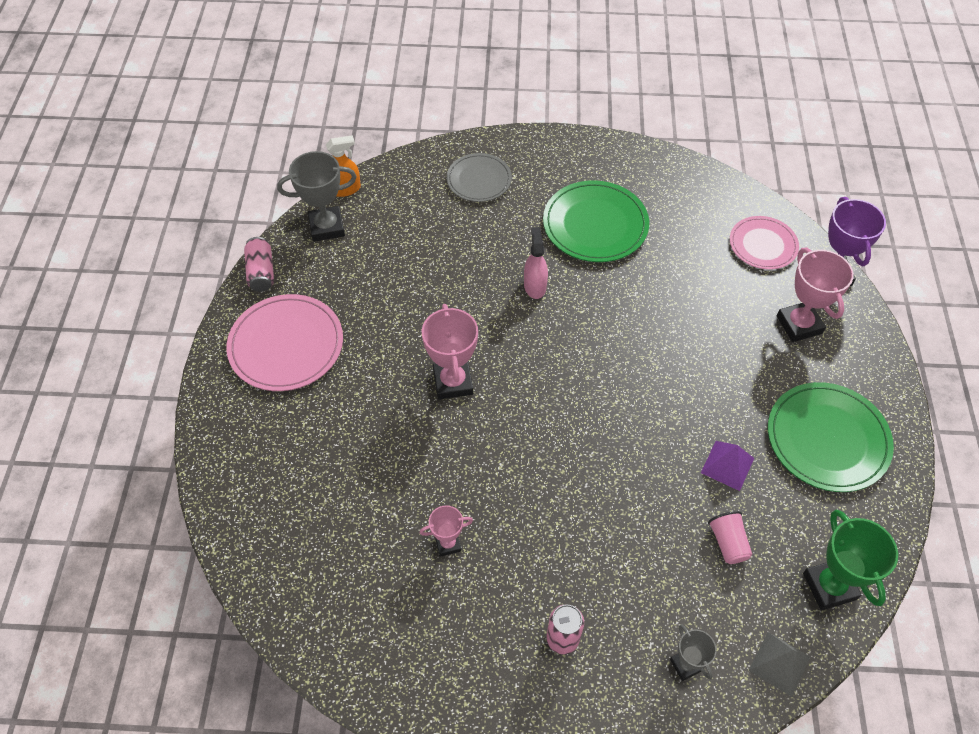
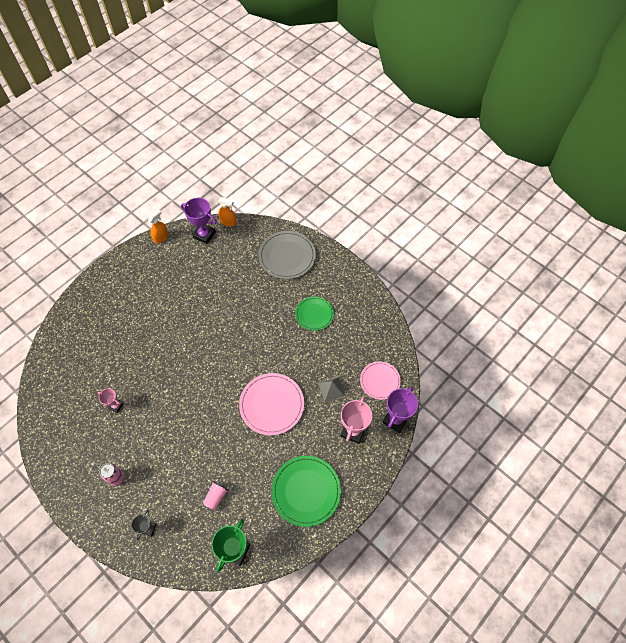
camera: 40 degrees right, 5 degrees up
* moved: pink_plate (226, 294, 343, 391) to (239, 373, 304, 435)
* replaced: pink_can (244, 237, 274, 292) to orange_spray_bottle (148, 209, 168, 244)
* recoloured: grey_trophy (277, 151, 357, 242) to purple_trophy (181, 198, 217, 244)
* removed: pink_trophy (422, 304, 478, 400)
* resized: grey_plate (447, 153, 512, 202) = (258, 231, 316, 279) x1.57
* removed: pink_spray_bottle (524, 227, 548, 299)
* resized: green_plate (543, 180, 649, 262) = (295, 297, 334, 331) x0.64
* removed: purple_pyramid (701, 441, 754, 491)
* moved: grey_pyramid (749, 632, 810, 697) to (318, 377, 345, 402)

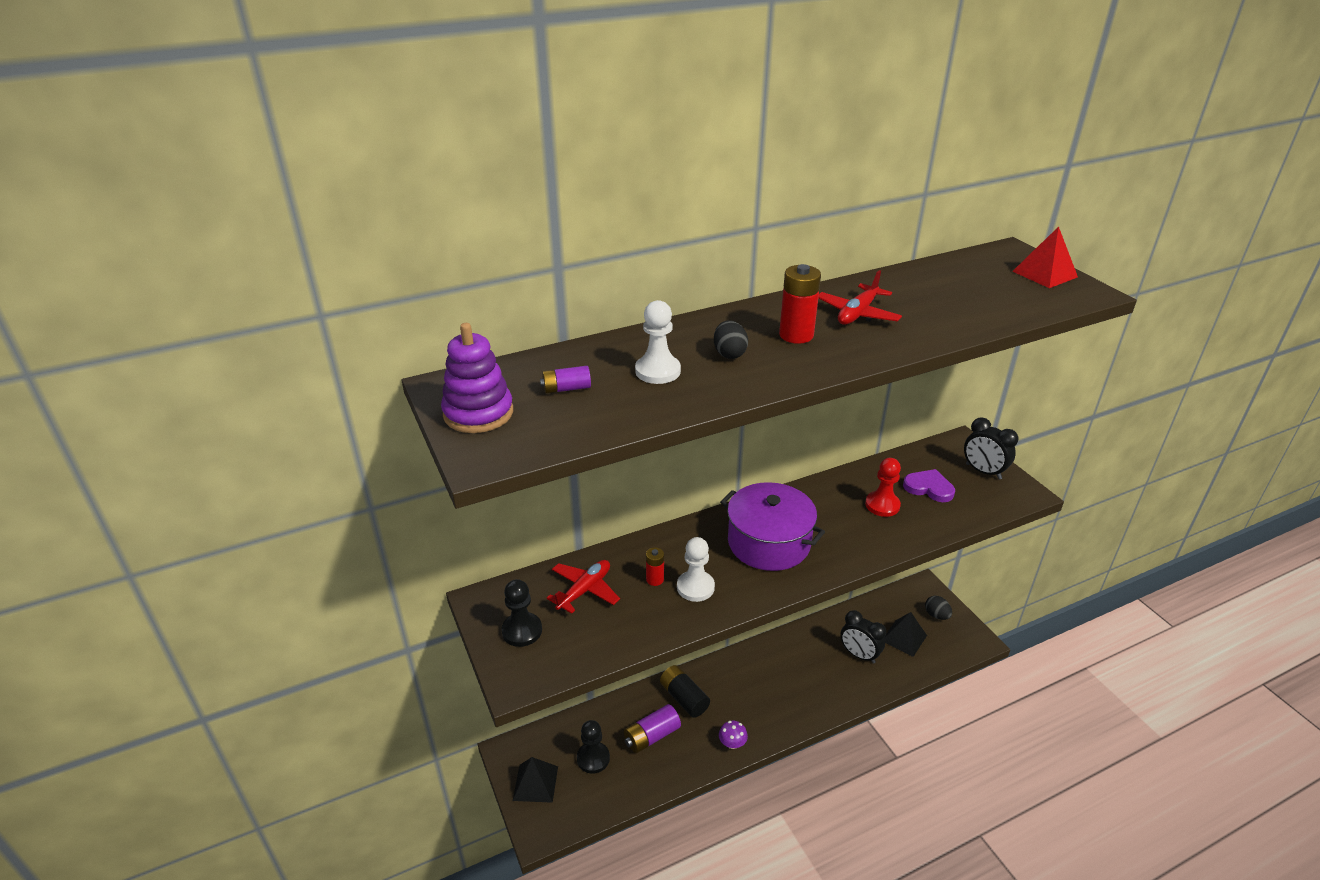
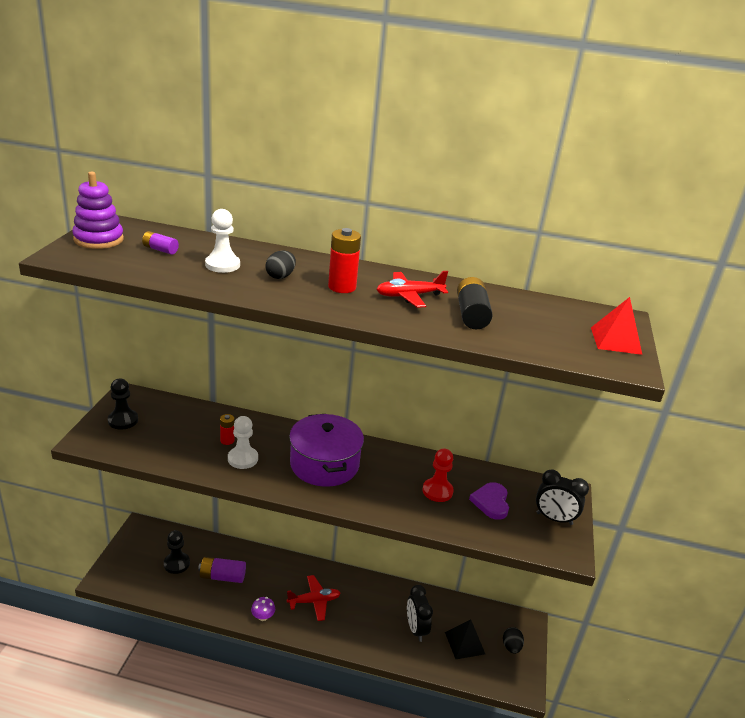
camera: 35 degrees right, 5 degrees down
* removed: black_pyramid (513, 757, 558, 803)
* moved: red_plane (547, 560, 620, 614) to (287, 575, 341, 621)
* moved: black_battery (660, 665, 710, 718) to (457, 277, 493, 329)
* turned: purple_heart (903, 469, 955, 502) = (469, 482, 509, 520) 150 degrees counterclockwise
* turned: black_clock (964, 417, 1018, 480) = (536, 470, 589, 525) 60 degrees counterclockwise

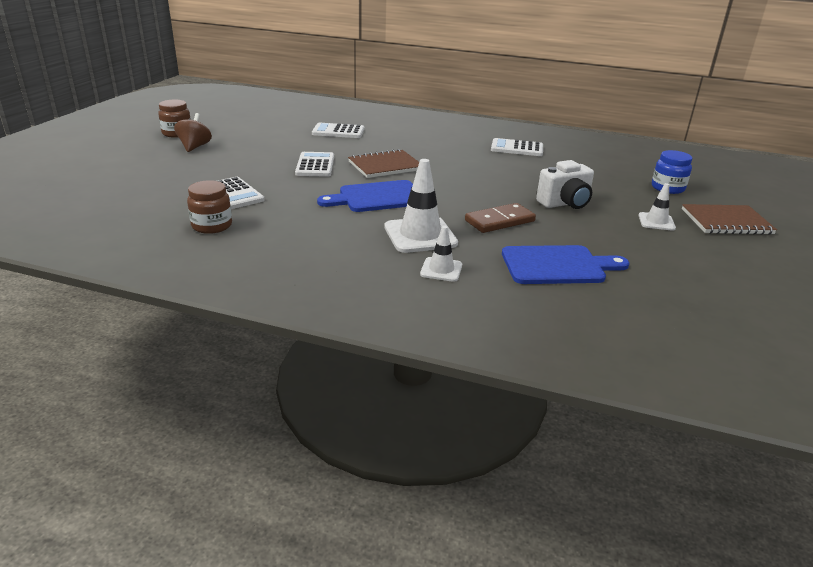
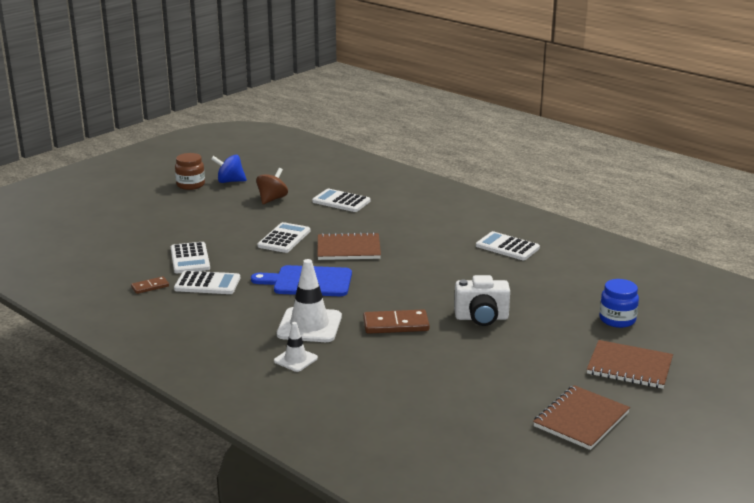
camera: 25 degrees right, 5 degrees down
* moved: brown_spinning_top (174, 113, 212, 152) to (256, 168, 288, 204)
* replaced: brown_jar (187, 180, 232, 234) to brown_domino (131, 276, 169, 294)
* removed: blue_cutting_board (502, 245, 629, 284)
* removed: white_traffic_cone (639, 183, 676, 231)
* added: white_calculator (174, 271, 240, 294)
* added: blue_spinning_top (211, 155, 247, 183)
* added: brown_notebook (533, 385, 630, 450)

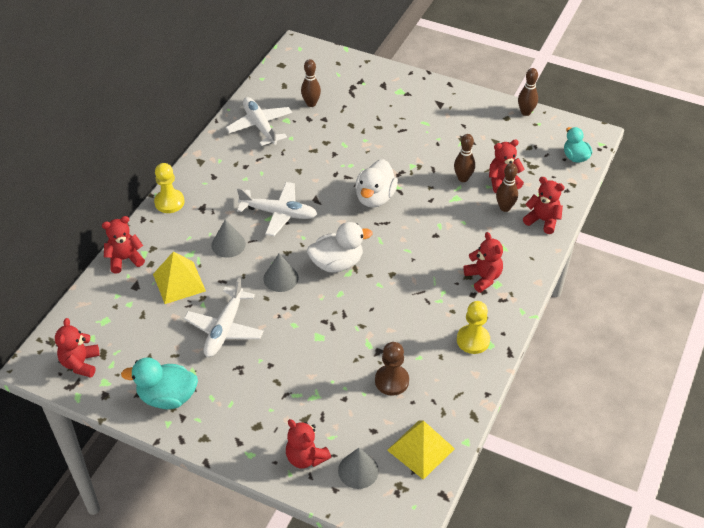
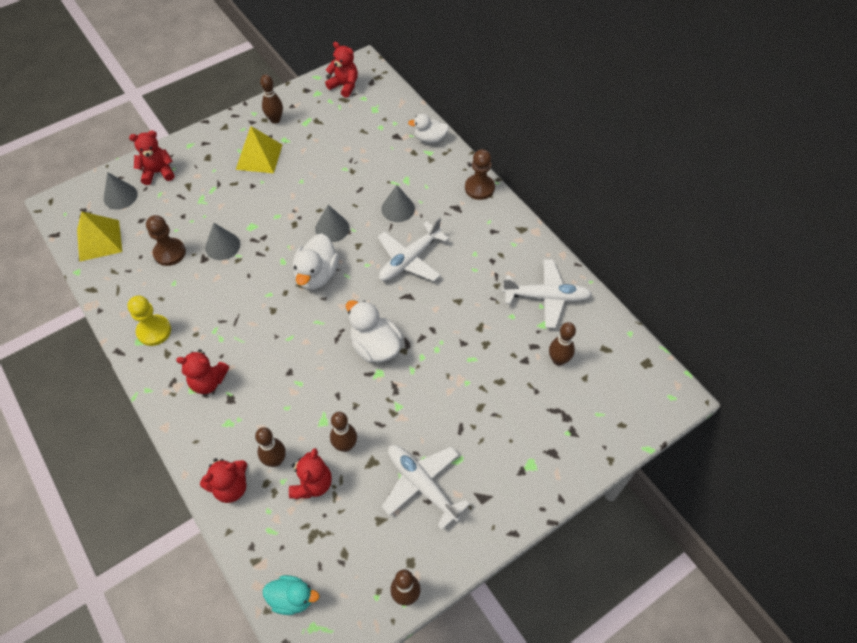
camera: 120 degrees right, 10 degrees up
* replaced: red_teddy_bear (102, 216, 145, 274) to white_duck (408, 114, 449, 143)
* replaced: turquoise_duck (121, 357, 198, 409) to brown_bowling_pin (260, 74, 283, 124)
* moved: yellow_pyramid (153, 252, 206, 304) to (236, 126, 282, 173)
* recoloured: yellow_pawn (154, 163, 185, 213) to brown_pawn (465, 149, 495, 200)
* moved: white_plane (184, 277, 264, 357) to (382, 445, 470, 530)
* added: grey_cone (205, 223, 240, 260)

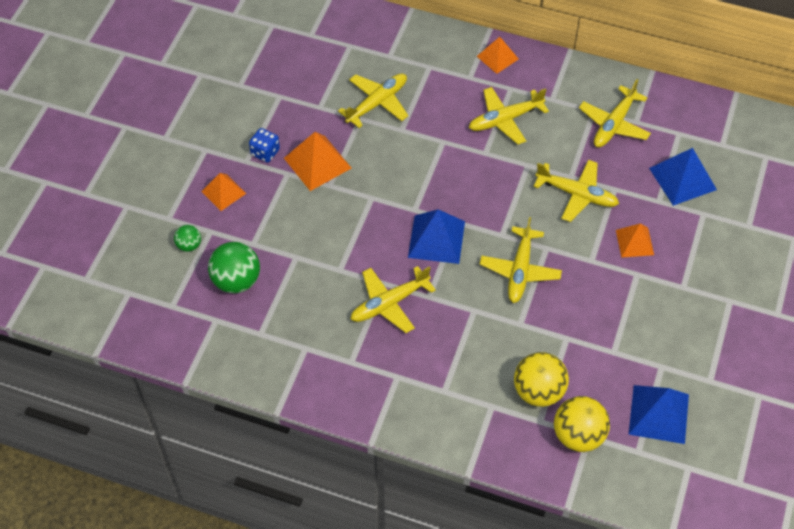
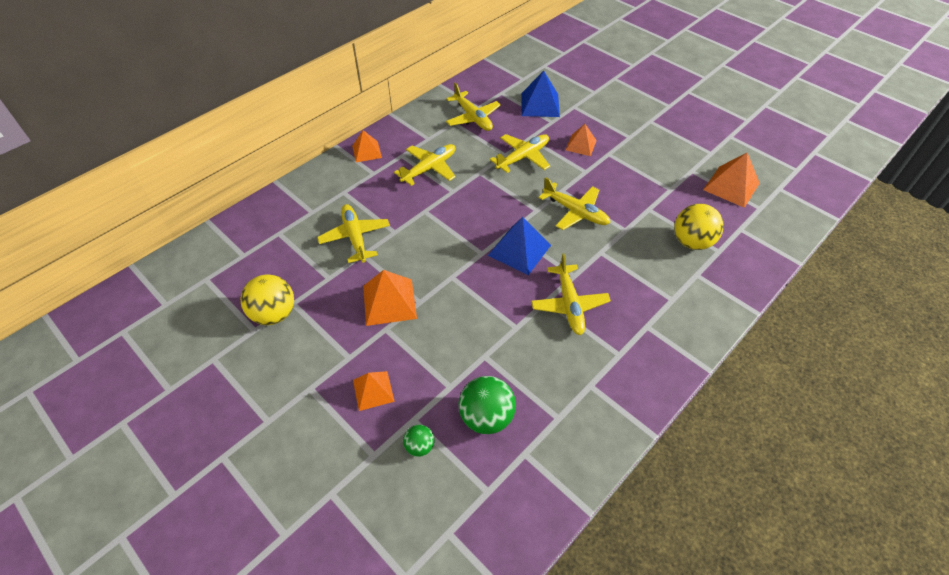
camera: 65 degrees left, 5 degrees down
* removed: blue_dice (249, 128, 280, 163)
* turned: yellow_plane (469, 87, 549, 144) = (394, 144, 456, 186) 135 degrees counterclockwise
* moved: yellow_ball (554, 396, 610, 452) to (241, 275, 294, 325)
* recoloured: blue_pyramid (629, 385, 689, 444) to orange_pyramid (703, 152, 760, 208)

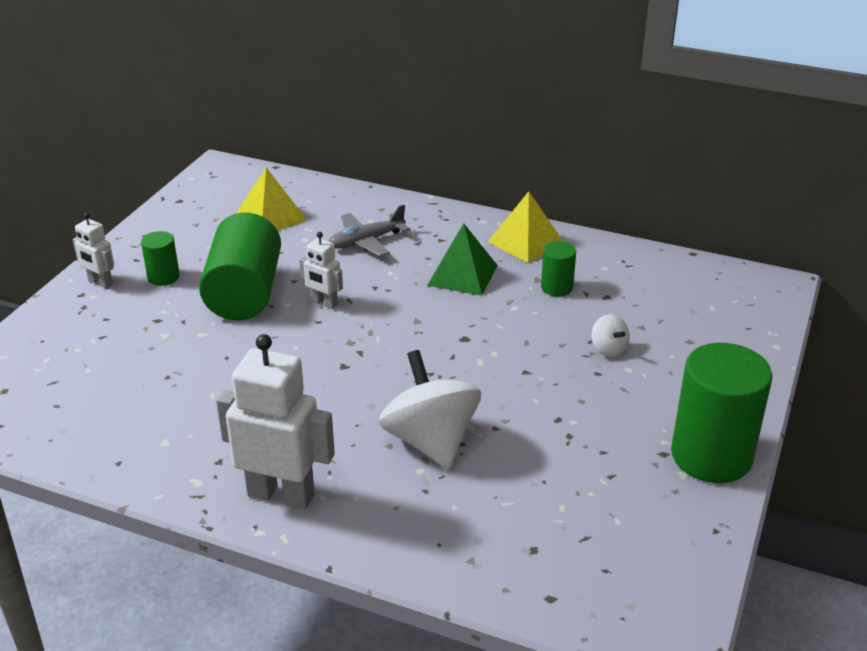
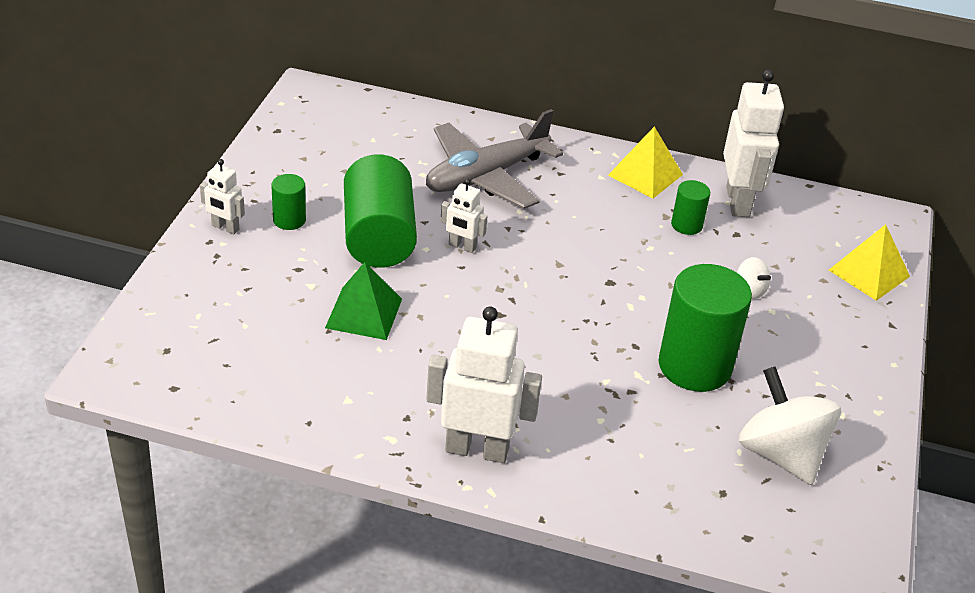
camera: 10 degrees left, 5 degrees up
* moved: yellow_pyramid (236, 167, 307, 231) to (829, 224, 910, 301)
* resized: grey_plane (329, 205, 410, 257) = (426, 109, 563, 209) x1.74
* moved: white_spinning_top (379, 350, 481, 470) to (739, 366, 841, 485)
* moved: green_pyramid (427, 223, 497, 296) to (325, 262, 402, 340)
* moved: green_cylinder (671, 343, 772, 483) to (659, 264, 752, 392)
* added: white_robot (723, 70, 784, 217)

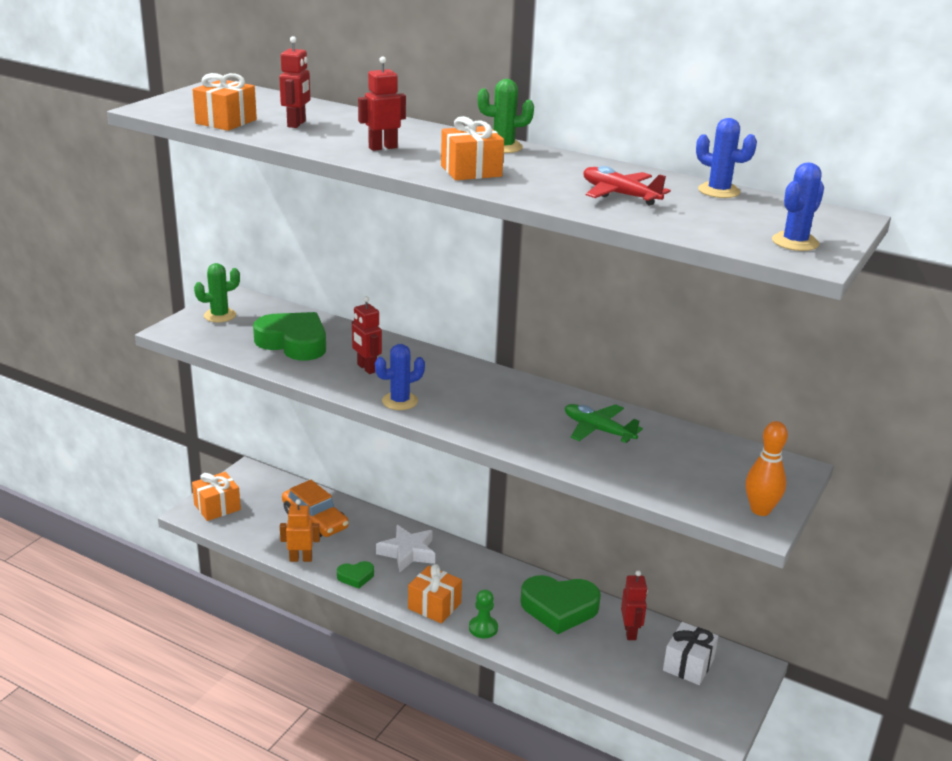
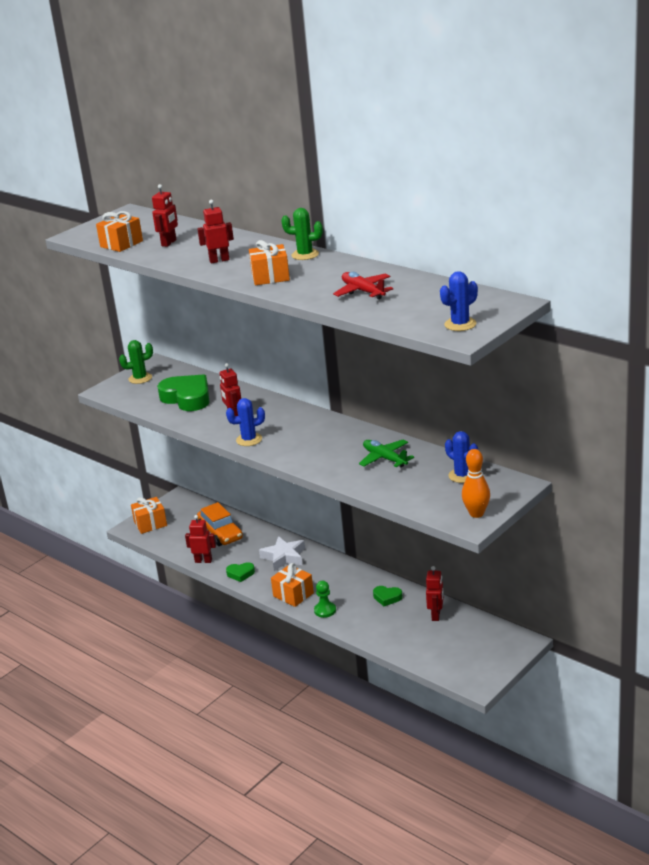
camera: 15 degrees right, 0 degrees up
* recoloured: orange_robot (280, 499, 320, 562) to red_robot (185, 515, 216, 563)
* resized: green_heart (520, 575, 601, 634) = (373, 586, 403, 606) x0.49
* removed: white_gift (663, 622, 718, 685)
* moved: blue_cactus (696, 118, 757, 198) to (445, 431, 478, 483)

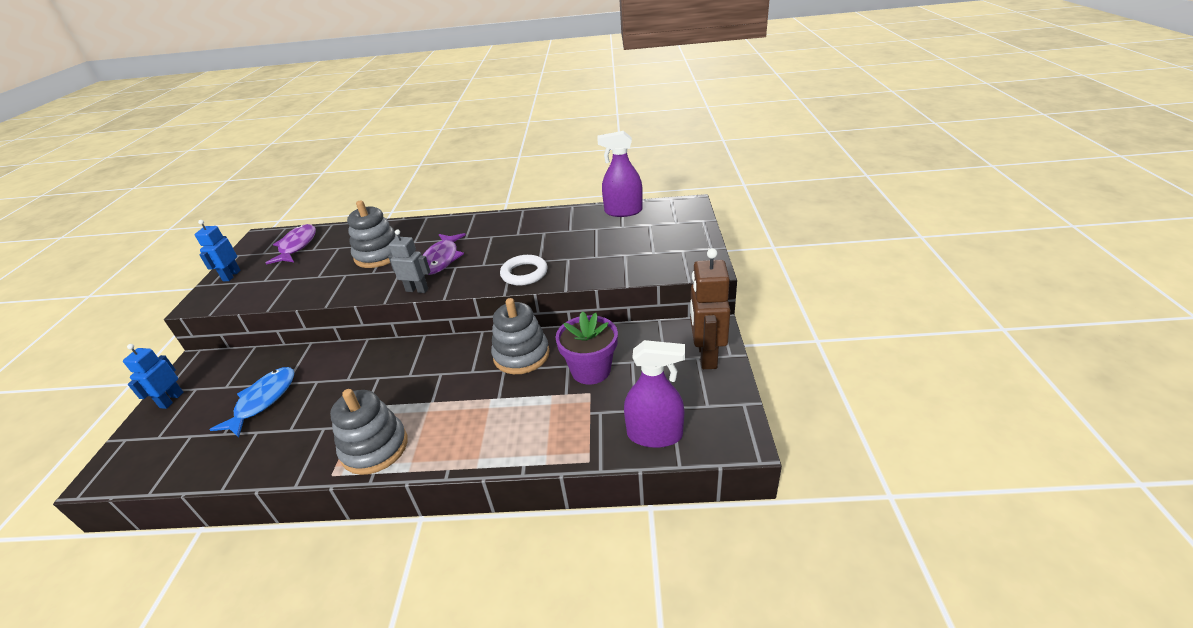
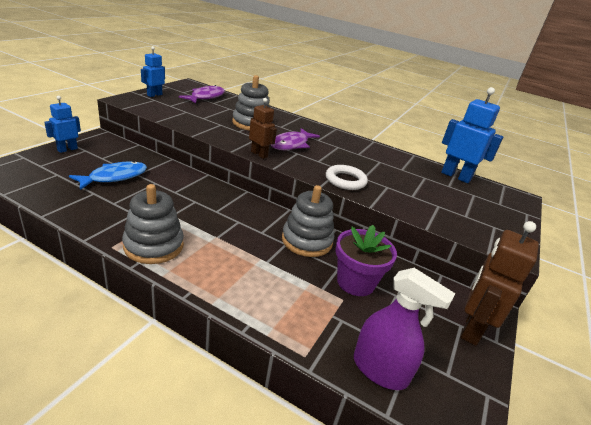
camera: 20 degrees right, 5 degrees down
* recoloured: grey_robot (388, 230, 431, 293) to brown_robot (249, 98, 277, 159)
* replaced: purple_spray_bottle (597, 131, 643, 217) to blue_robot (441, 87, 503, 183)

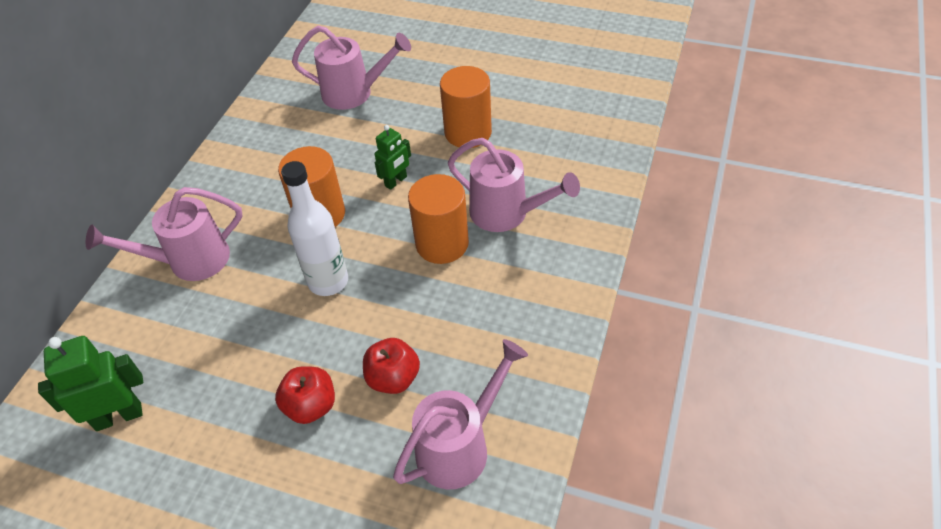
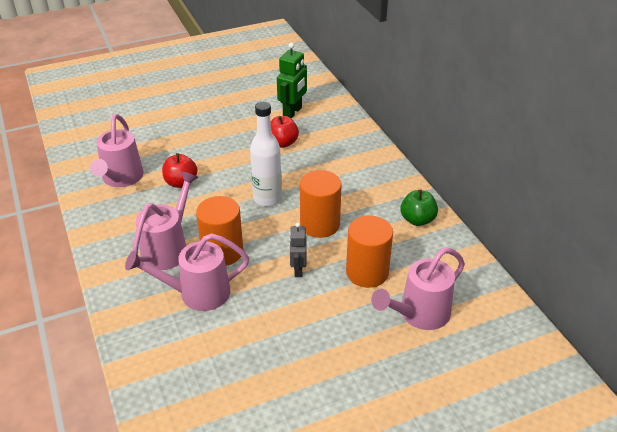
camera: 135 degrees right, 10 degrees down
* moved: pink_watering_can (86, 187, 243, 281) to (132, 171, 198, 270)
* moved: red_apple (275, 366, 335, 424) to (271, 116, 299, 148)
* recoloured: green_robot (375, 125, 411, 190) to grey_robot (289, 223, 307, 277)
* moved: orange_cylinder (440, 66, 492, 148) to (346, 215, 393, 288)
* added: green_apple (401, 190, 438, 226)

